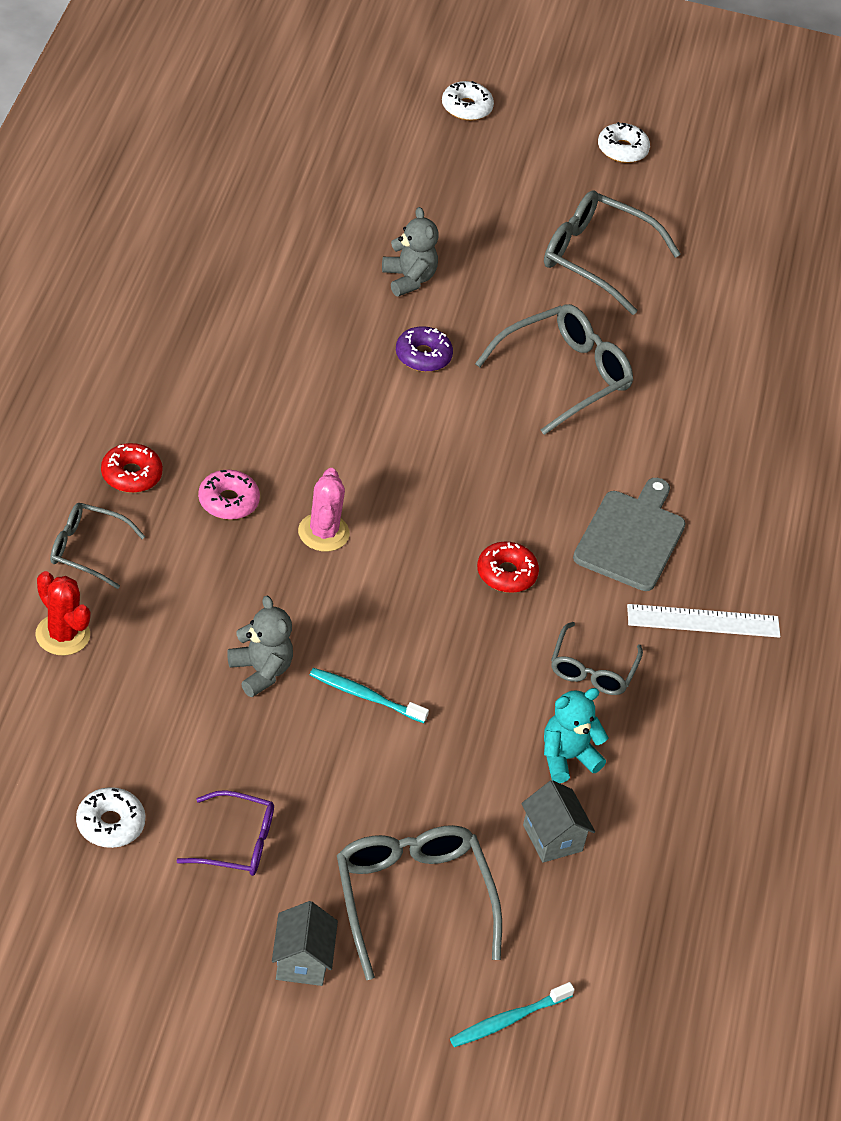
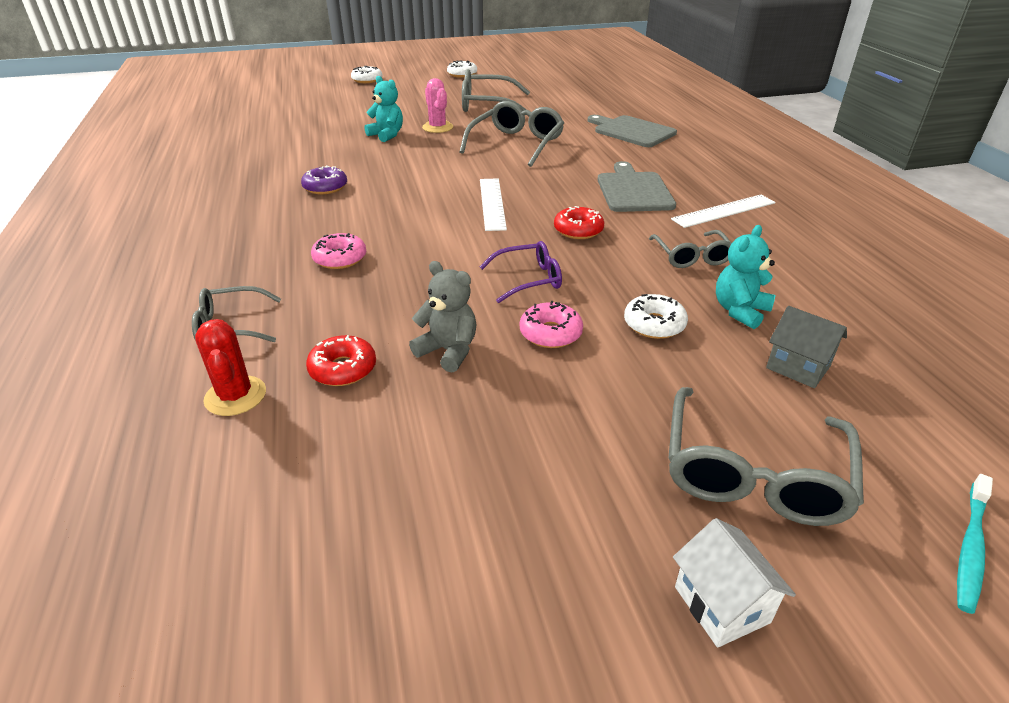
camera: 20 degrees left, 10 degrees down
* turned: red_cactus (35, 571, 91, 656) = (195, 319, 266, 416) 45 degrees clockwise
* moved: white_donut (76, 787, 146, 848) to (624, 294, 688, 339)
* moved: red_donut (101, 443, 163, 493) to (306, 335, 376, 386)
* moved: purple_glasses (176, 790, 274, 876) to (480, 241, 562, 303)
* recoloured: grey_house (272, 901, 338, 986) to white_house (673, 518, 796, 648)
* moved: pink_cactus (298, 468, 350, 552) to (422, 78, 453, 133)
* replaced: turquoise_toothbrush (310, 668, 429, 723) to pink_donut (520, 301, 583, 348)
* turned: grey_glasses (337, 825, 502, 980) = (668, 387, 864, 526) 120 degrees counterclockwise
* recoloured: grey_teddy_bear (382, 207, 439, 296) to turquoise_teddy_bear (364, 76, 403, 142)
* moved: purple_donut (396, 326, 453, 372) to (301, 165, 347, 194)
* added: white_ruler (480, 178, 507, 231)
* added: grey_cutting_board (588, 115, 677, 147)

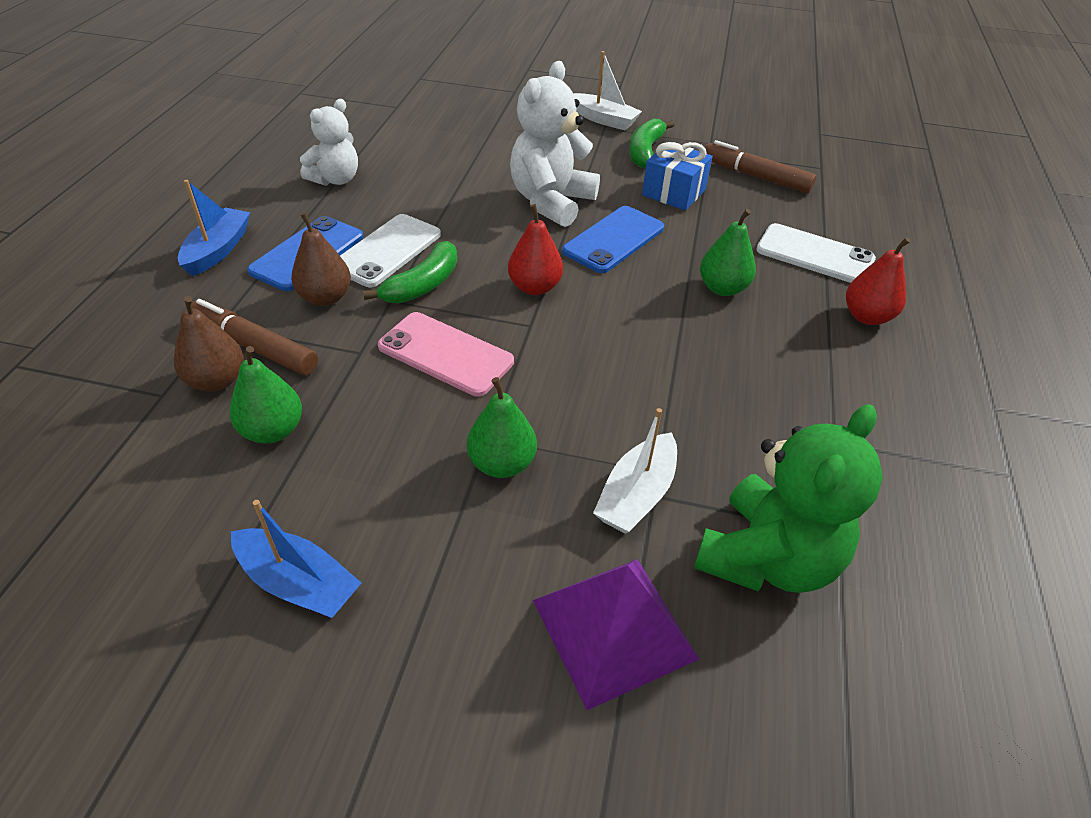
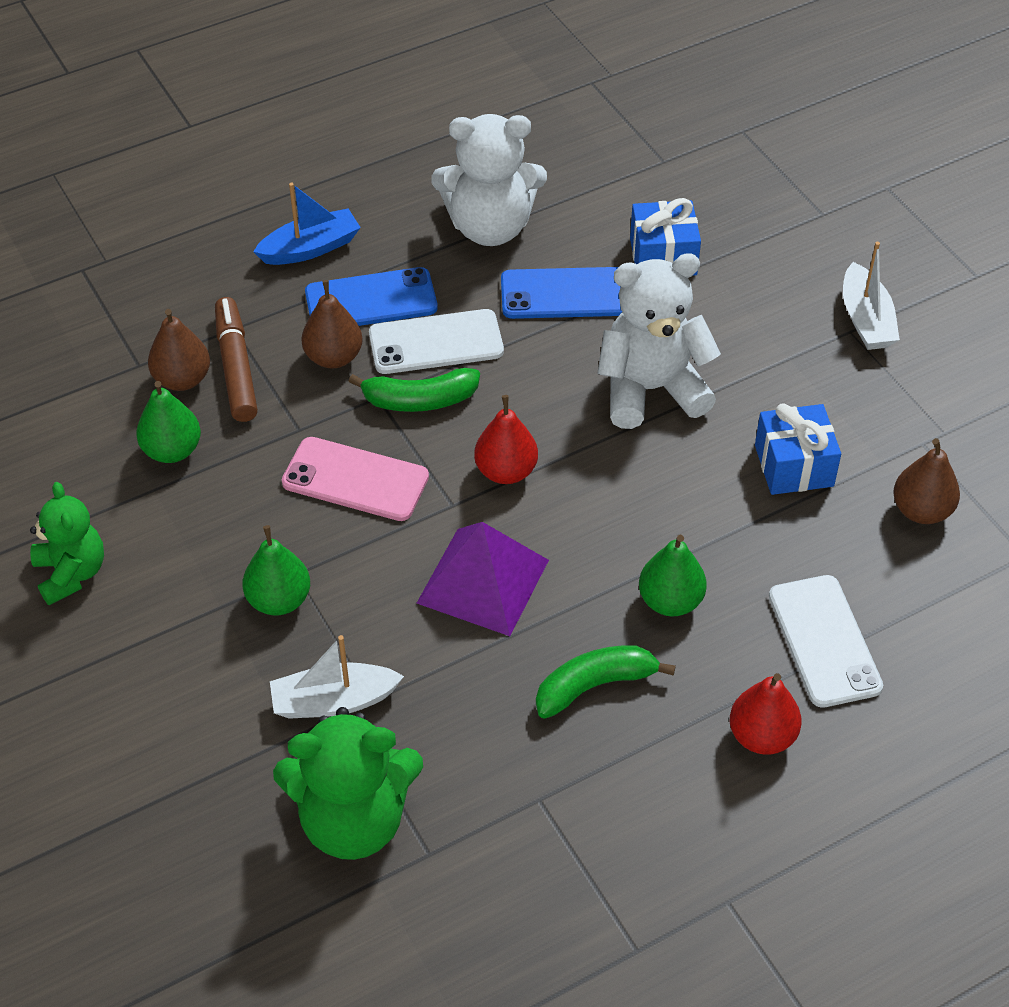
camera: 50 degrees right, 5 degrees up
* replaced: blue_boat (231, 500, 361, 618) to green_teddy_bear (30, 482, 104, 605)
* resized: white_teddy_bear (300, 99, 358, 186) = (431, 114, 547, 246) x1.57
* turned: pink_phone (378, 312, 514, 397) = (282, 437, 429, 521) 60 degrees counterclockwise
* moved: purple_pyramid (533, 559, 699, 710) to (417, 522, 549, 636)
* moved: blue_phone (562, 206, 664, 273) to (501, 267, 622, 319)
* moved: green_banana (629, 118, 674, 168) to (536, 645, 676, 719)
* replaced: brown_marker (705, 140, 816, 193) to brown_pear (893, 438, 960, 524)
* added: blue_gift (630, 198, 701, 276)

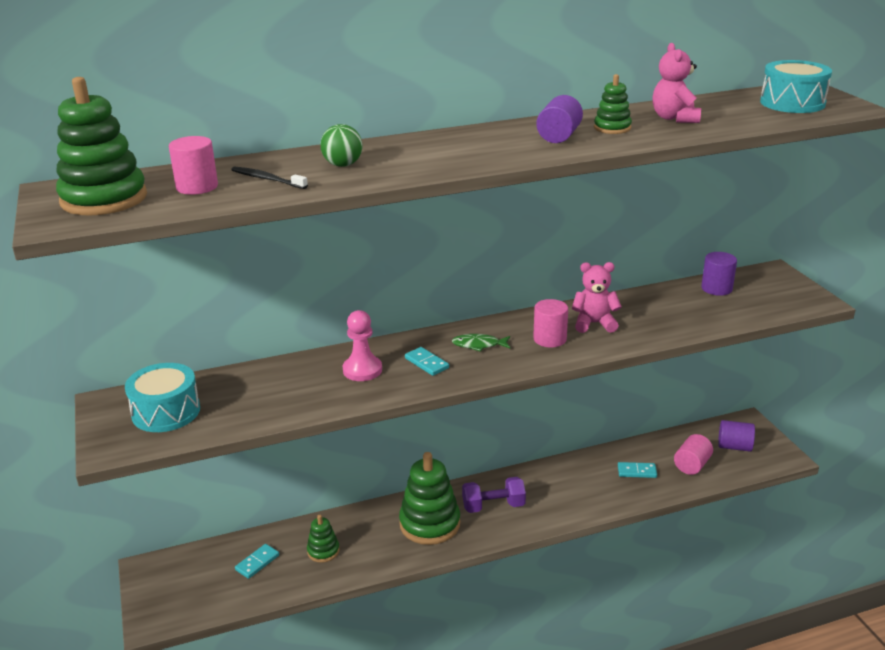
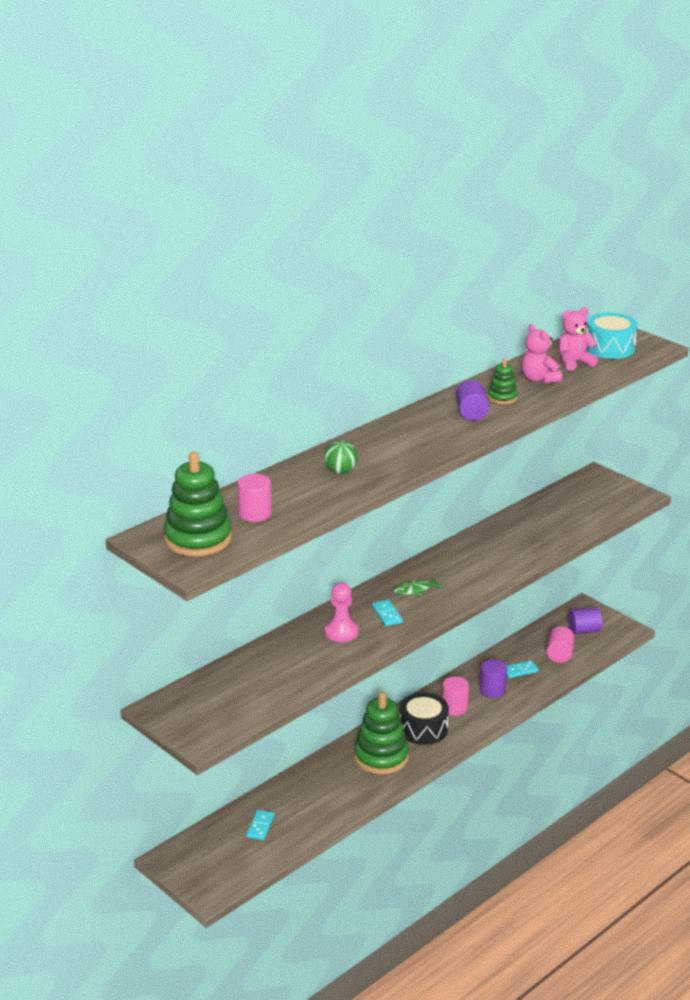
camera: 25 degrees left, 0 degrees up
* removed: turquoise_drum (125, 363, 200, 432)
* removed: black_toothbrush (231, 166, 308, 189)
* removed: green_stacking_toy (307, 515, 340, 563)
* turned: turquoise_domino (405, 347, 449, 376) = (372, 600, 403, 626) 45 degrees clockwise
* replaced: purple_dumbbell (462, 477, 526, 513) to black_drum (400, 692, 449, 745)
* moved: pink_cylinder (533, 299, 568, 347) to (442, 676, 469, 716)
* moved: pink_teddy_bear (572, 262, 622, 333) to (558, 307, 598, 371)
* moved: purple_cylinder (701, 252, 737, 296) to (480, 659, 507, 698)

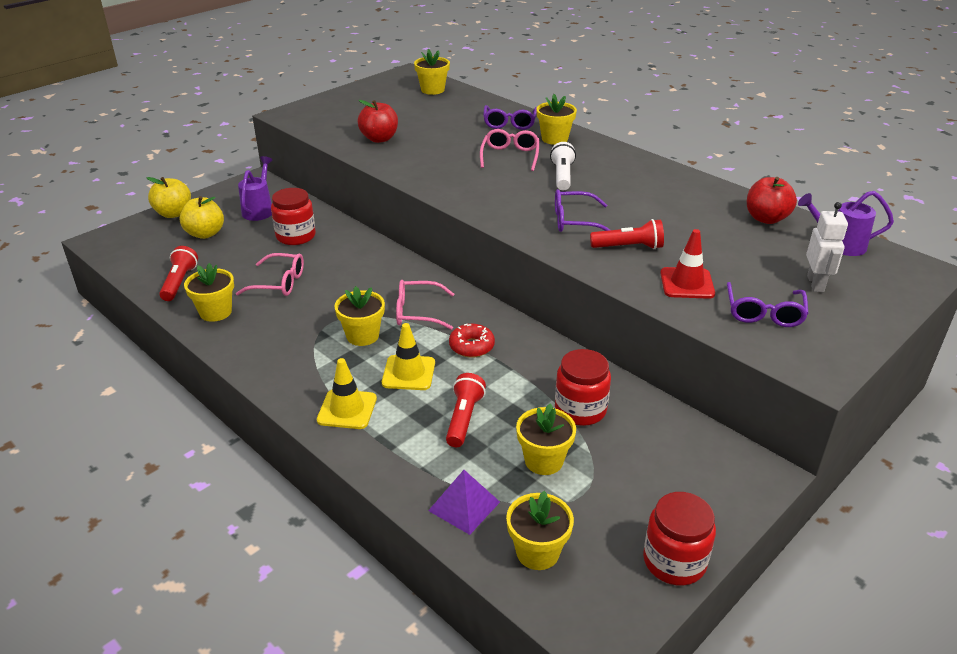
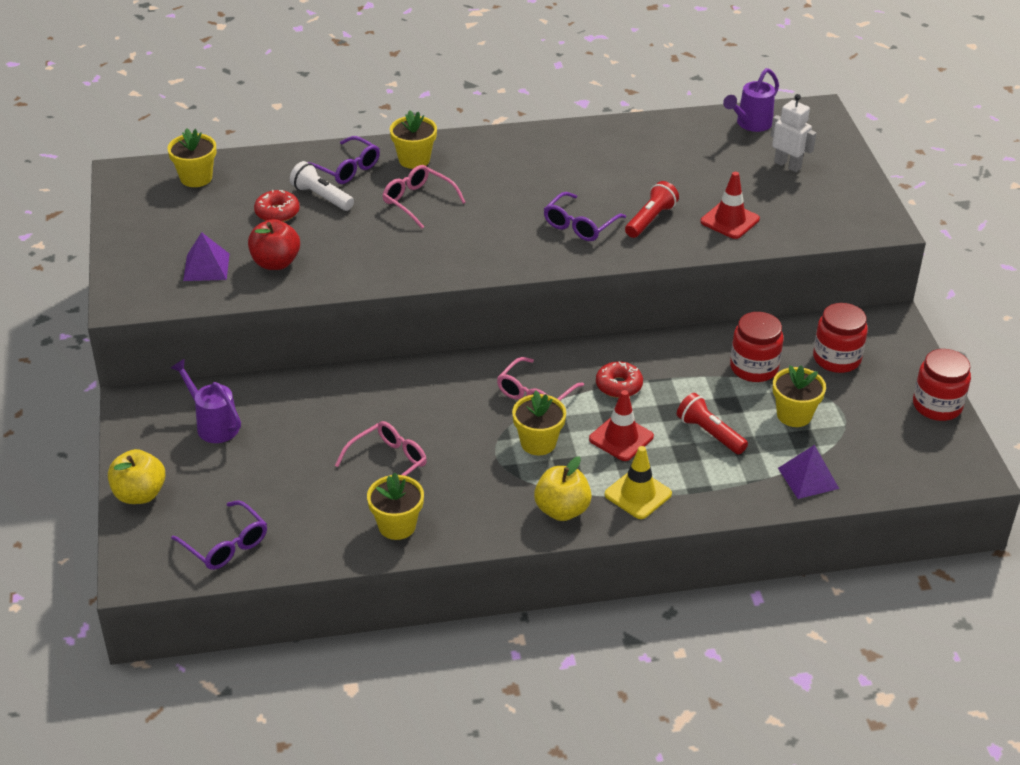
camera: 55 degrees left, 5 degrees up
* removed: red_flashlight (159, 246, 198, 301)
* moved: yellow_apple (180, 196, 224, 239) to (534, 456, 592, 521)
* moved: red_jar (271, 188, 316, 245) to (813, 303, 868, 373)
* recoloured: yellow_traffic_cone (382, 323, 435, 390) to red_traffic_cone (589, 390, 654, 461)
* removed: yellow_flower_pot (506, 491, 574, 570)
* moved: white_flashlight (550, 142, 576, 190) to (290, 161, 354, 211)
* moved: purple_glasses (727, 282, 809, 327) to (171, 500, 267, 570)
* removed: red_apple (747, 177, 797, 224)
* added: purple_pyramid (183, 232, 230, 281)
* added: red_donut (254, 190, 300, 222)

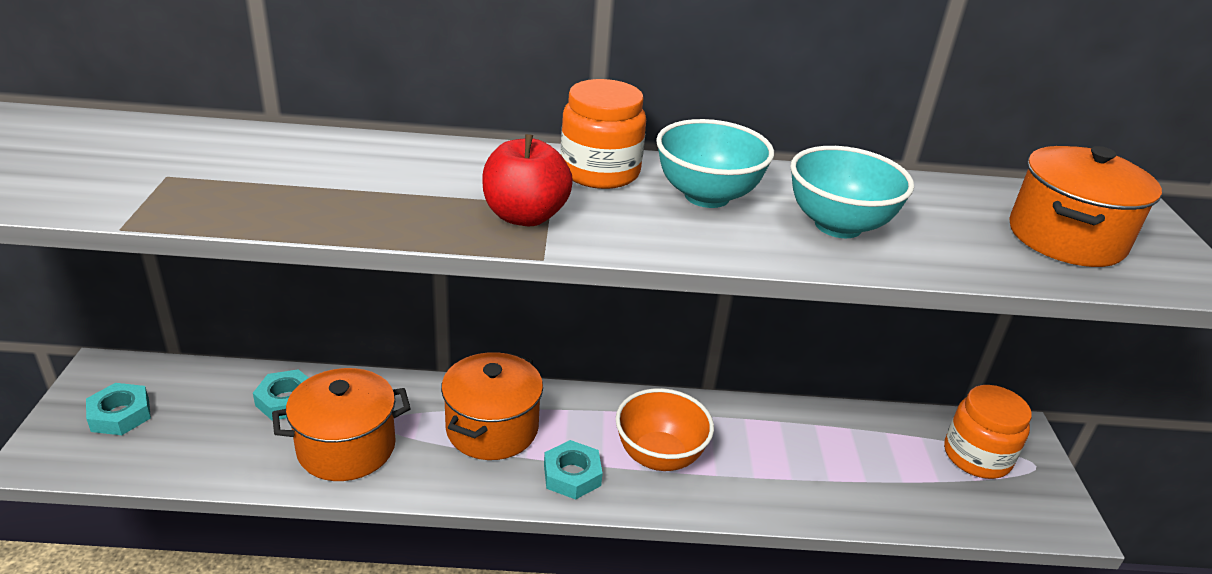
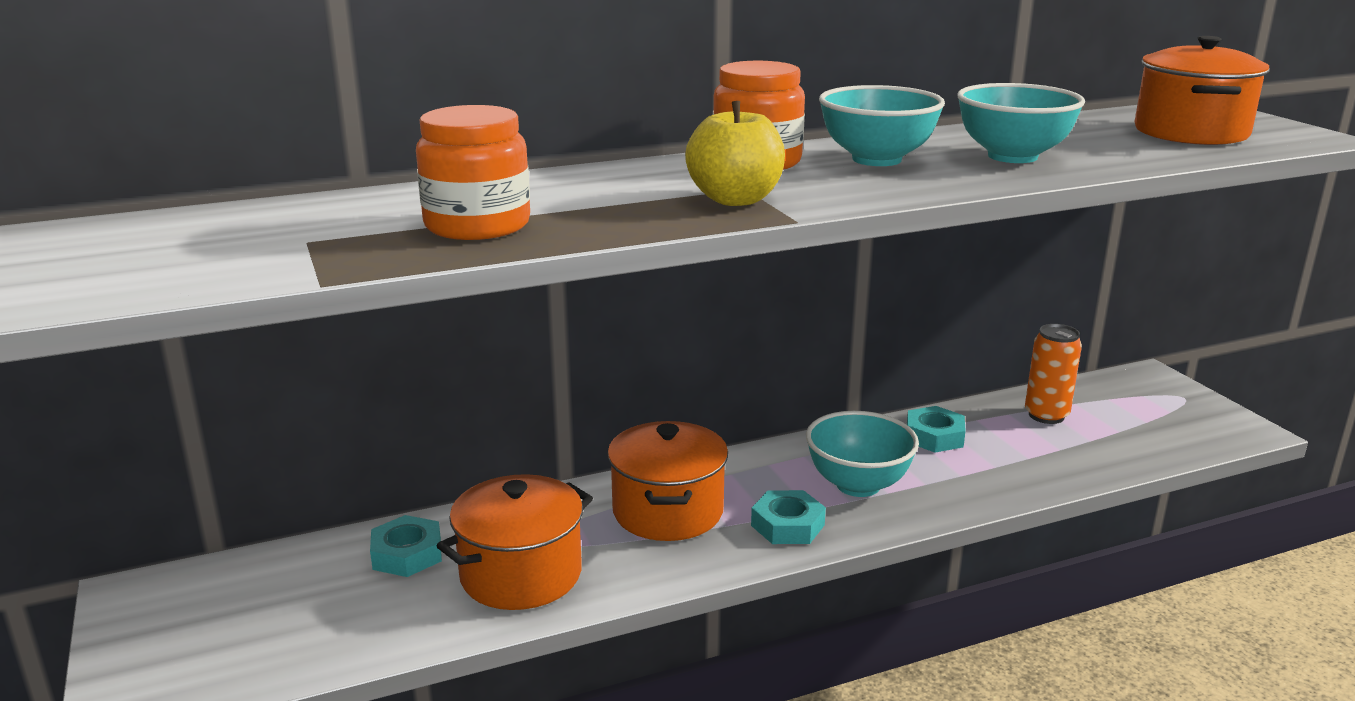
camera: 20 degrees left, 10 degrees down
* moved: turquoise_nut (86, 383, 151, 435) to (907, 406, 966, 453)
* recoloured: red_apple (482, 134, 573, 226) to yellow_apple (685, 101, 785, 206)
* recoloured: orange_bowl (615, 388, 714, 471) to turquoise_bowl (806, 411, 919, 497)
* moved: orange_jar (944, 385, 1032, 479) to (416, 105, 530, 240)
* added: orange_can (1025, 324, 1082, 424)

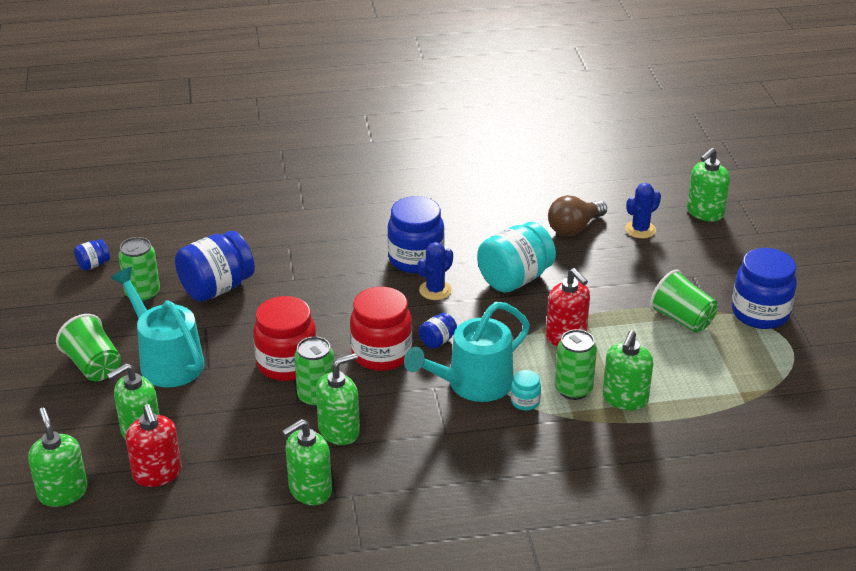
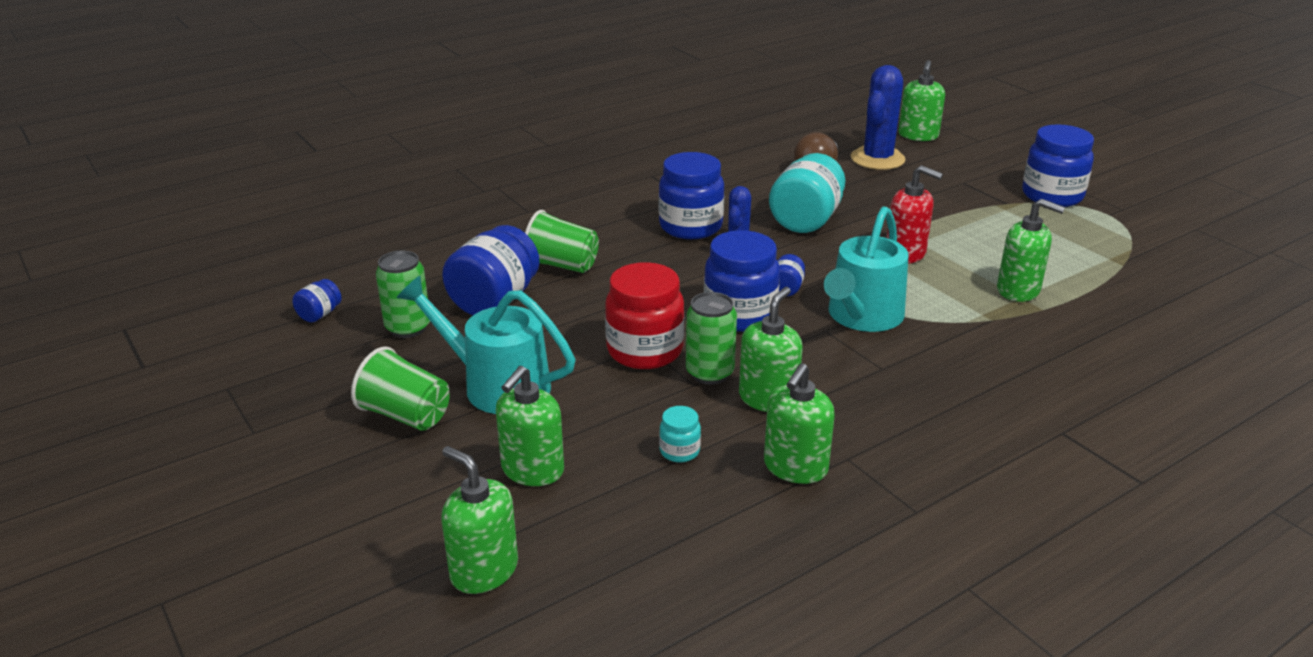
camera: 25 degrees left, 5 degrees down
* removed: red_soap_dispenser (126, 404, 182, 487)
* recoloured: red_jar (350, 287, 412, 371) to blue_jar (704, 230, 780, 332)
* moved: turquoise_jar (511, 370, 541, 410) to (659, 406, 701, 462)
* removed: green_can (555, 329, 597, 400)
* turned: green_soap_dispenser (603, 330, 653, 410) = (997, 199, 1065, 302) 60 degrees counterclockwise
* resized: blue_cactus (625, 183, 661, 239) = (851, 65, 906, 170) x1.68
* moved: green_cup (650, 270, 718, 333) to (525, 210, 599, 273)

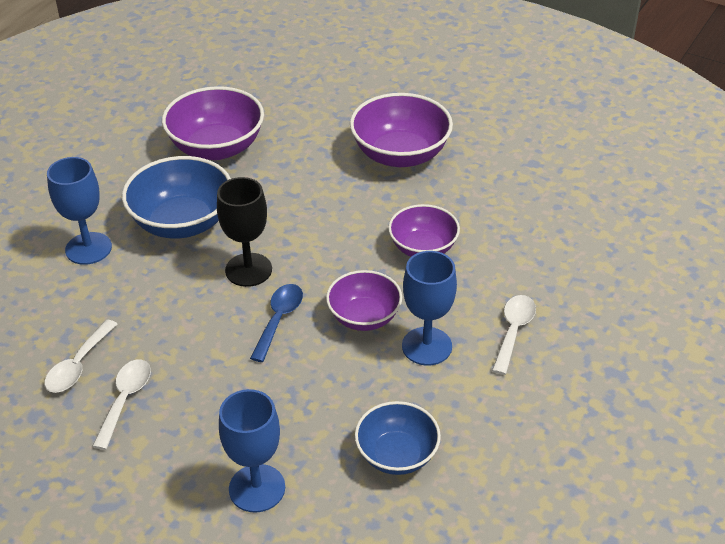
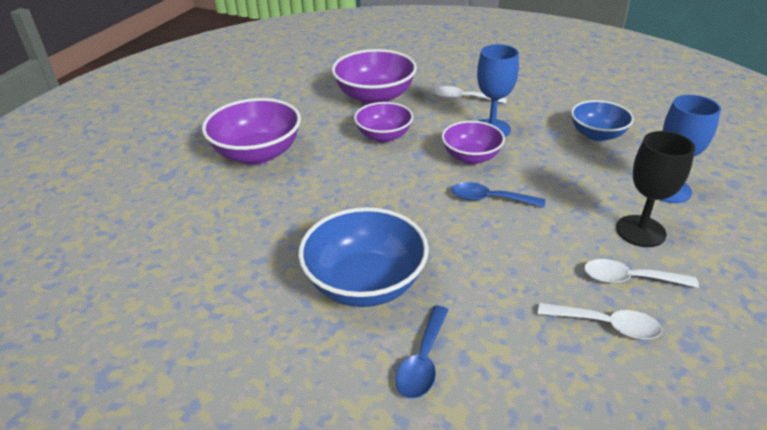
camera: 95 degrees left, 5 degrees down
* replaced: blue_goblet (47, 157, 112, 265) to blue_spoon (396, 306, 448, 399)
* moved: purple_bowl (162, 86, 264, 160) to (332, 49, 417, 105)
* moved: black_goblet (217, 177, 272, 287) to (616, 131, 695, 247)

